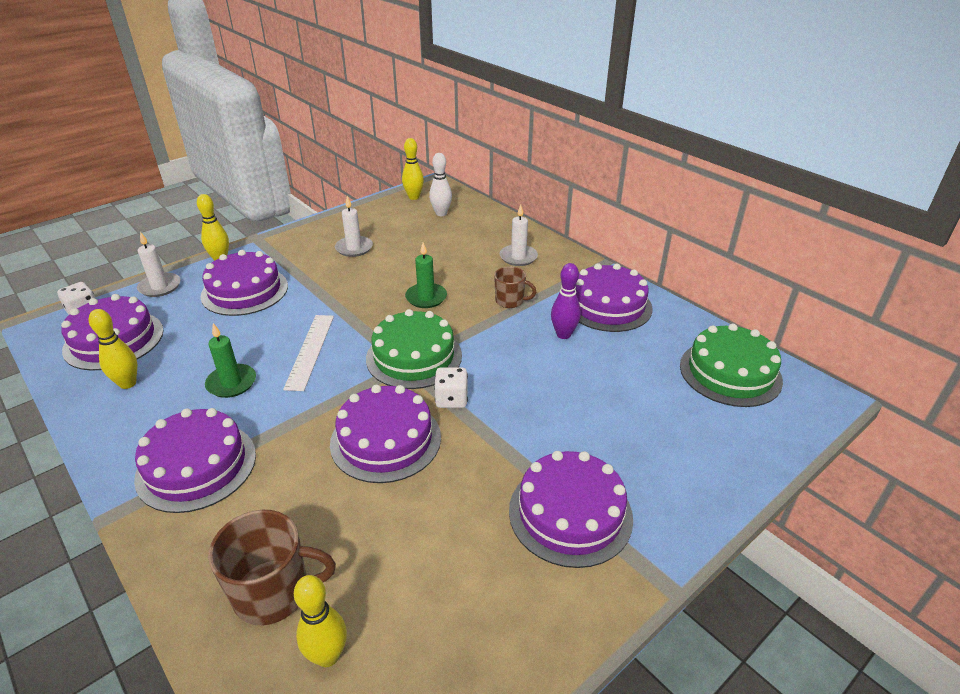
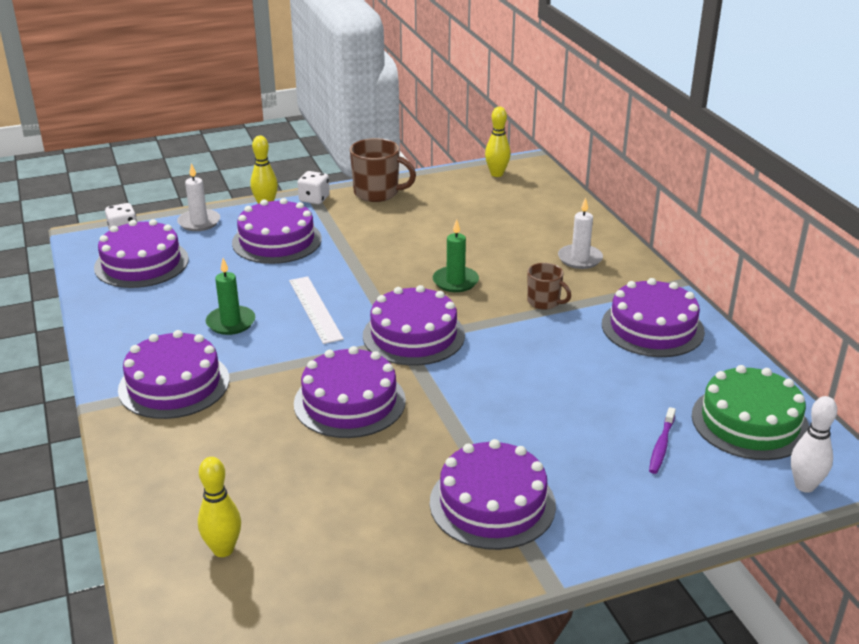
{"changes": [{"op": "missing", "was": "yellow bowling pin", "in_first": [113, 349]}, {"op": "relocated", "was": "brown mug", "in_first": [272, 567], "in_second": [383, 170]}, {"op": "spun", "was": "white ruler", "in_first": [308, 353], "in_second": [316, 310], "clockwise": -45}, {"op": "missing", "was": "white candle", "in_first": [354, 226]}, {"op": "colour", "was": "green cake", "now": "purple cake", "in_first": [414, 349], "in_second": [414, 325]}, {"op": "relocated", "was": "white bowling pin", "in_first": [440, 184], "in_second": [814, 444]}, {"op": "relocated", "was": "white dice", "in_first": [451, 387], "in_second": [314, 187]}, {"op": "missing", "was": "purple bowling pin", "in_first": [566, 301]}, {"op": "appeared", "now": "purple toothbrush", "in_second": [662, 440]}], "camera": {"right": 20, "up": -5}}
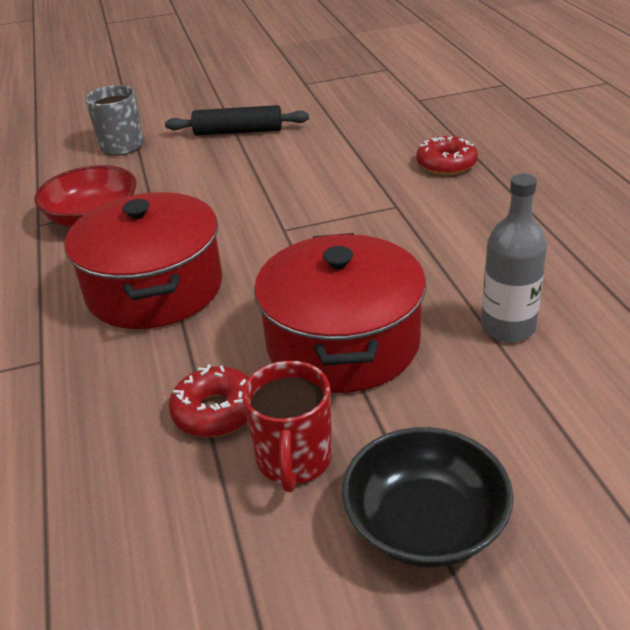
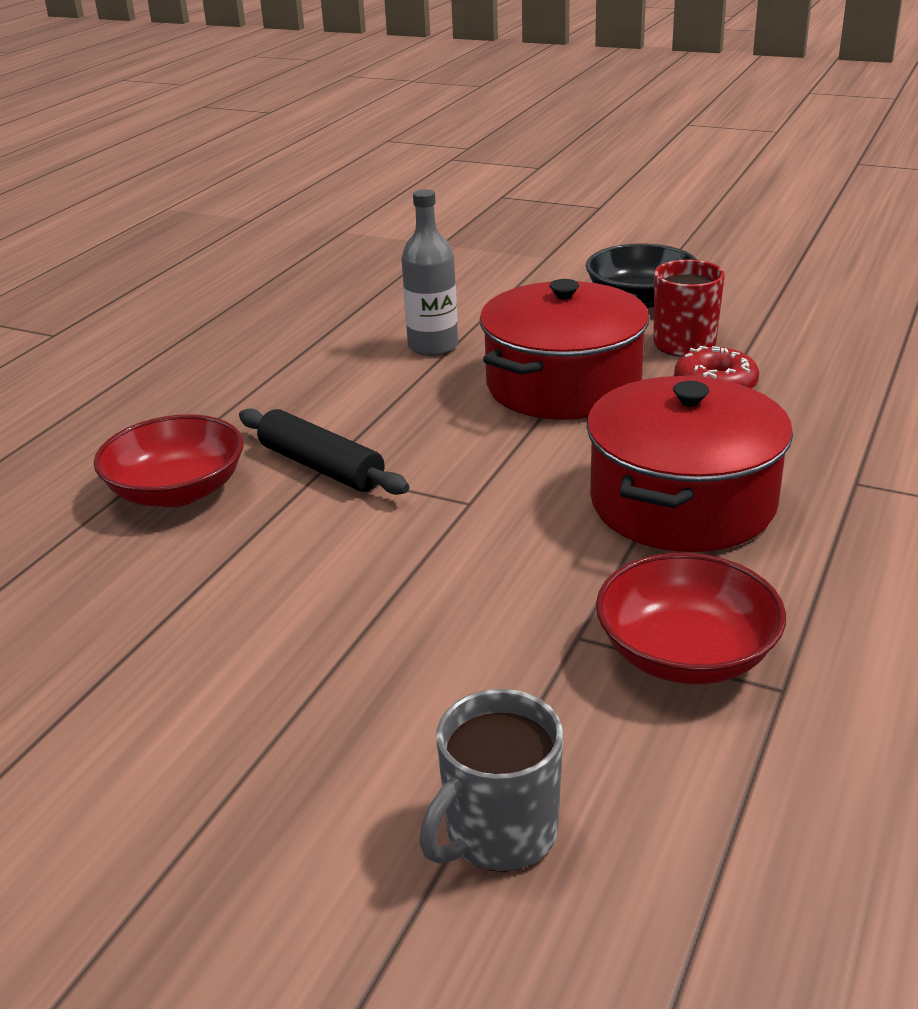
{"changes": [{"op": "relocated", "was": "black rolling pin", "in_first": [237, 120], "in_second": [324, 451]}, {"op": "exchanged", "was": "red donut", "now": "red bowl", "in_first": [447, 155], "in_second": [168, 460]}], "camera": {"right": -140, "up": -5}}
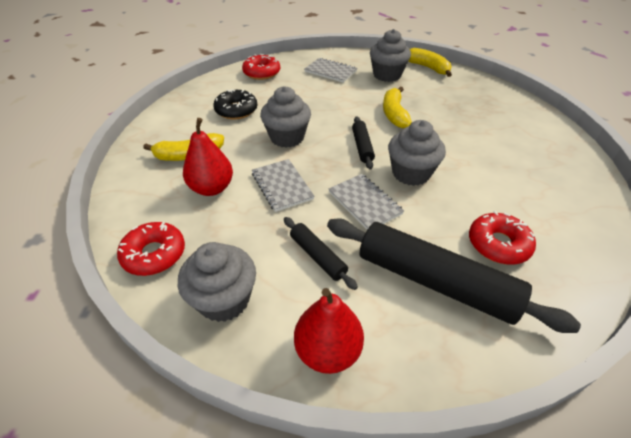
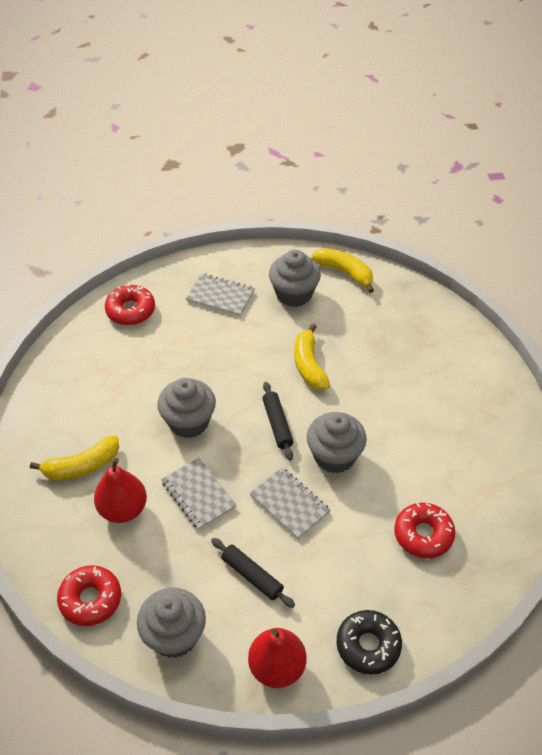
{"changes": [{"op": "relocated", "was": "black donut", "in_first": [235, 104], "in_second": [369, 642]}, {"op": "missing", "was": "black rolling pin", "in_first": [454, 275]}], "camera": {"right": -10, "up": 5}}
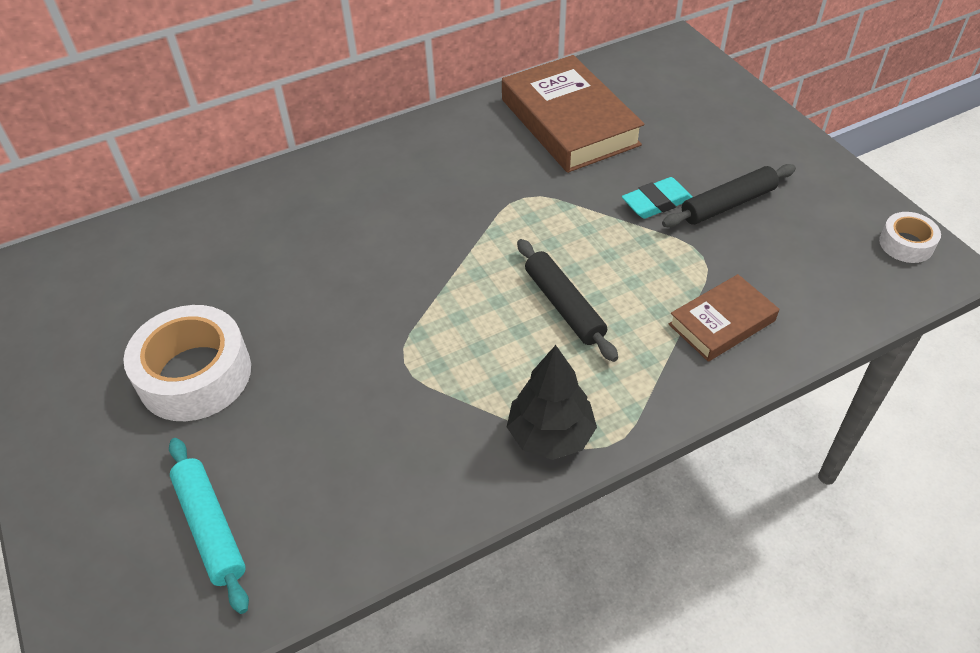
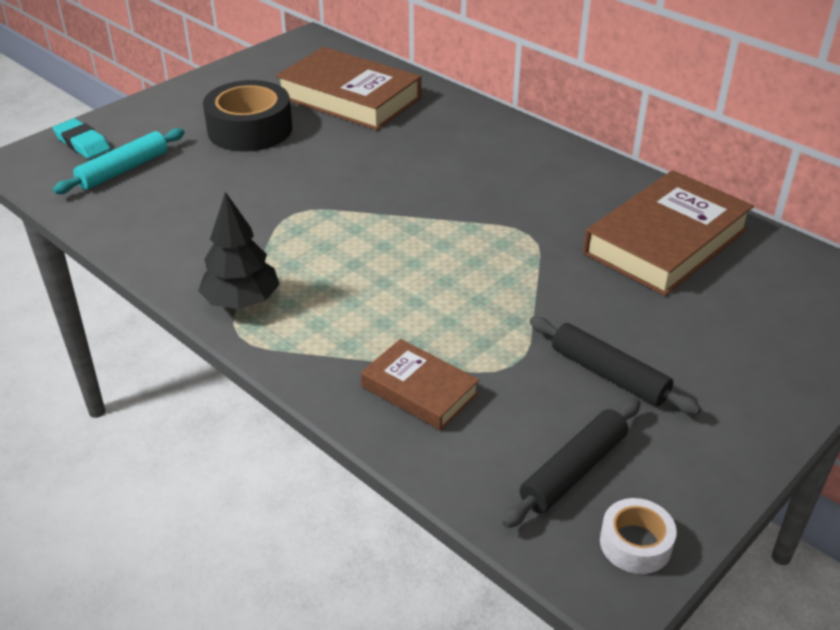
{"changes": [{"op": "colour", "was": "white tape", "now": "black tape", "in_first": [187, 363], "in_second": [247, 116]}, {"op": "relocated", "was": "black rolling pin", "in_first": [567, 300], "in_second": [571, 463]}, {"op": "relocated", "was": "turquoise eraser", "in_first": [657, 198], "in_second": [81, 138]}, {"op": "appeared", "now": "brown book", "in_second": [348, 88]}], "camera": {"right": 70, "up": -10}}
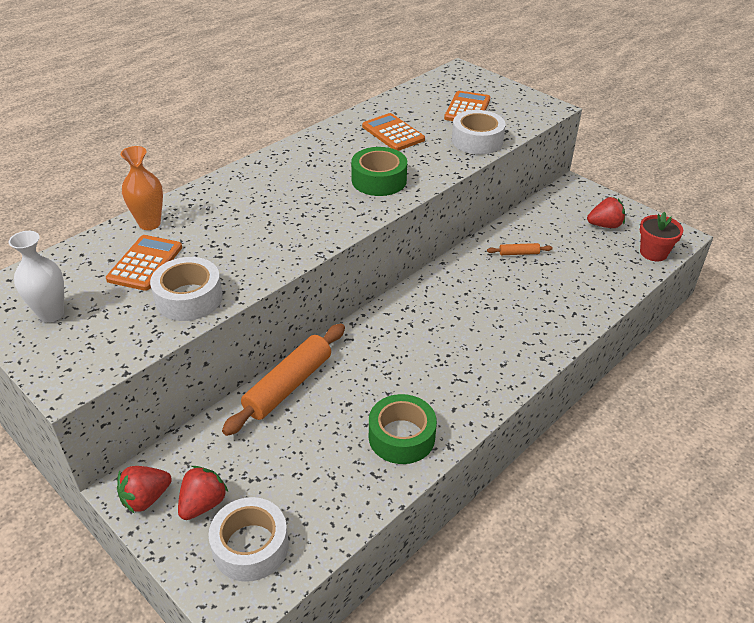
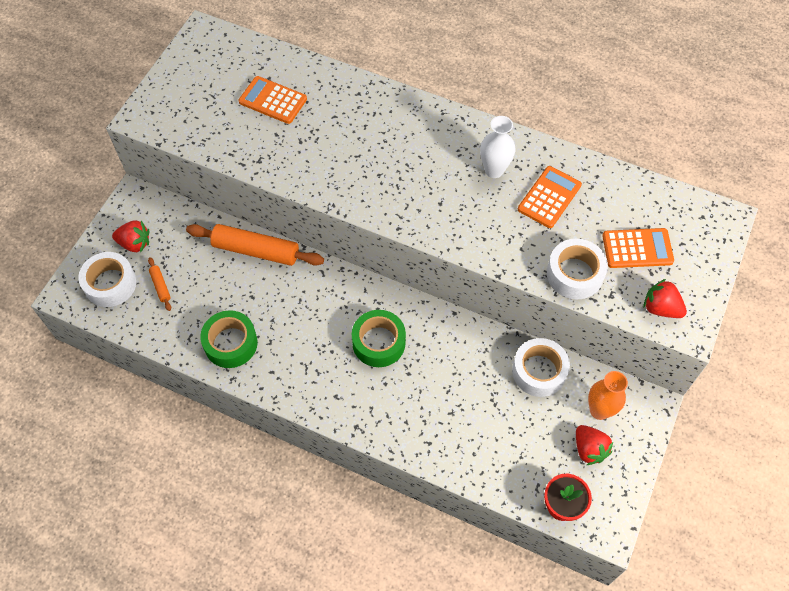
{"changes": [{"op": "relocated", "was": "white vase", "in_first": [36, 276], "in_second": [497, 147]}, {"op": "spun", "was": "orange calculator", "in_first": [144, 263], "in_second": [273, 100], "clockwise": -150}, {"op": "relocated", "was": "red strawberry", "in_first": [144, 490], "in_second": [665, 298]}, {"op": "relocated", "was": "orange vase", "in_first": [141, 188], "in_second": [608, 395]}, {"op": "relocated", "was": "white tape", "in_first": [186, 289], "in_second": [541, 367]}, {"op": "relocated", "was": "green tape", "in_first": [379, 171], "in_second": [379, 338]}, {"op": "relocated", "was": "orange rolling pin", "in_first": [520, 249], "in_second": [159, 284]}], "camera": {"right": 70, "up": 20}}
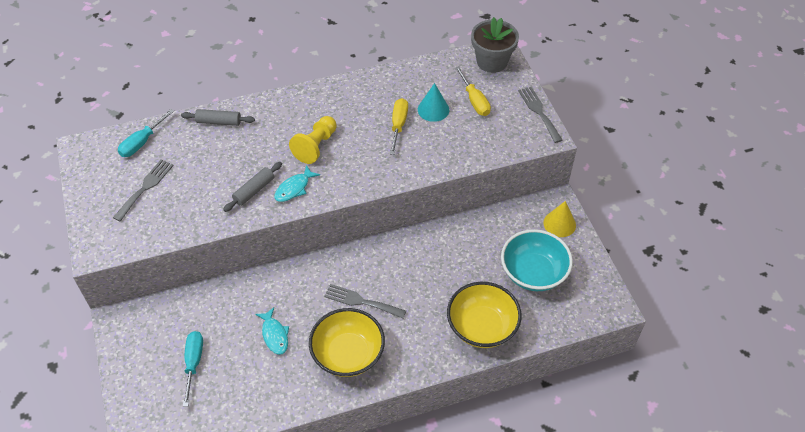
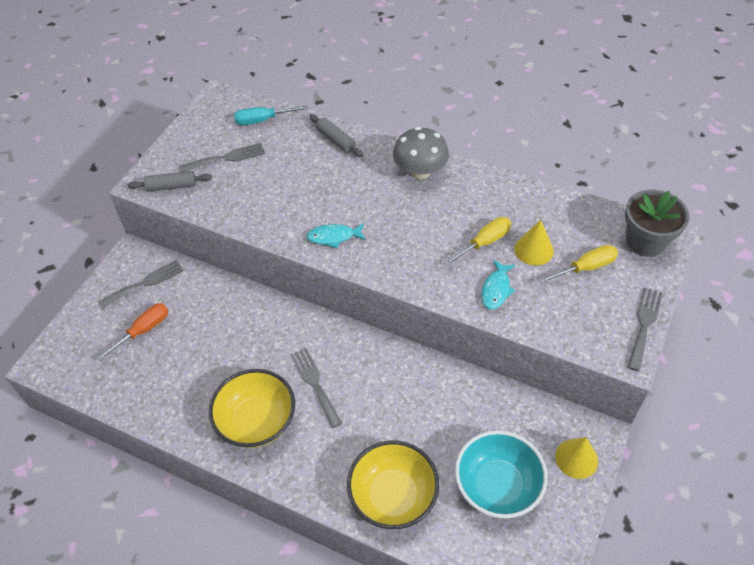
{"changes": [{"op": "colour", "was": "turquoise screwdriver", "now": "orange screwdriver", "in_first": [193, 369], "in_second": [132, 332]}, {"op": "relocated", "was": "grey rolling pin", "in_first": [252, 187], "in_second": [170, 181]}, {"op": "relocated", "was": "turquoise fish", "in_first": [272, 331], "in_second": [498, 284]}, {"op": "missing", "was": "yellow pawn", "in_first": [313, 140]}, {"op": "colour", "was": "turquoise cone", "now": "yellow cone", "in_first": [433, 102], "in_second": [534, 242]}, {"op": "spun", "was": "yellow screwdriver", "in_first": [473, 91], "in_second": [578, 264], "clockwise": -135}, {"op": "appeared", "now": "grey fork", "in_second": [141, 284]}, {"op": "appeared", "now": "grey mushroom", "in_second": [421, 153]}], "camera": {"right": 45, "up": 0}}
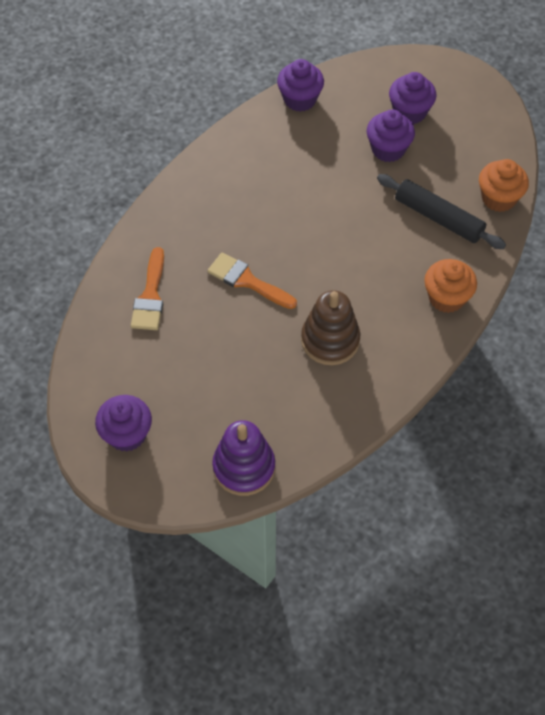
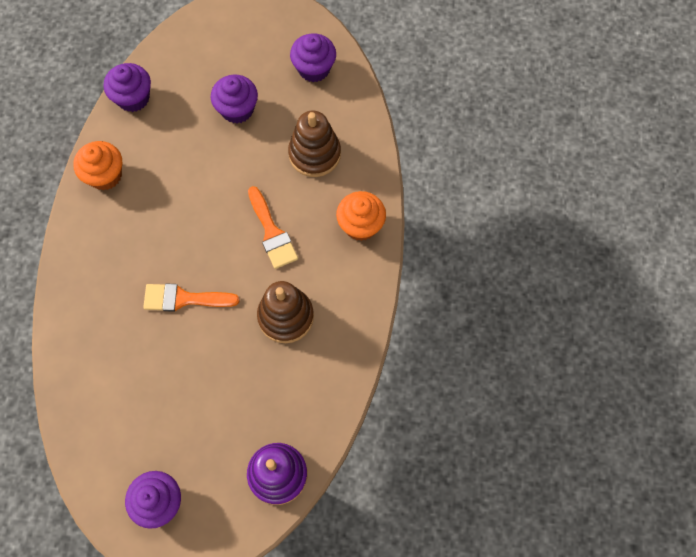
{"changes": [{"op": "relocated", "was": "orange brush", "in_first": [147, 288], "in_second": [273, 227]}, {"op": "exchanged", "was": "black rolling pin", "now": "brown stacking toy", "in_first": [441, 211], "in_second": [314, 143]}, {"op": "relocated", "was": "purple cupcake", "in_first": [412, 98], "in_second": [313, 57]}, {"op": "relocated", "was": "orange cupcake", "in_first": [504, 185], "in_second": [97, 165]}], "camera": {"right": -30, "up": 10}}
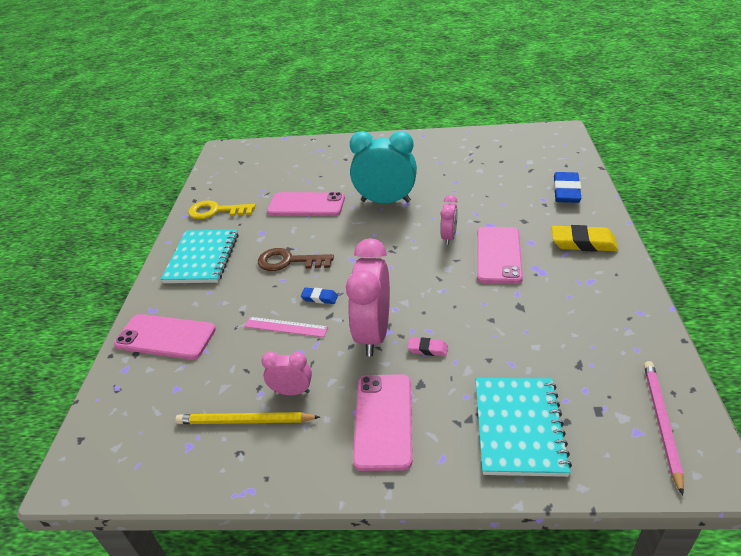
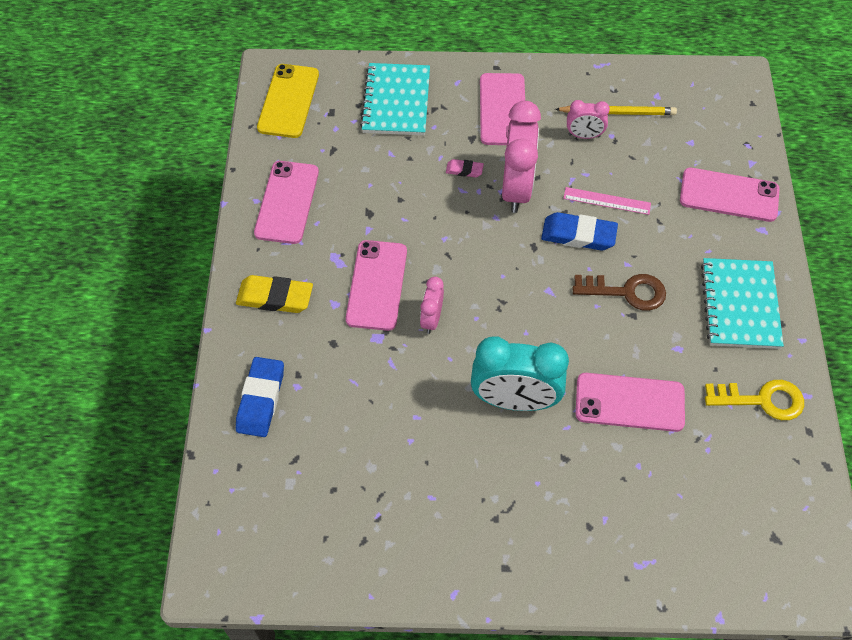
{"changes": [{"op": "size", "was": "blue eraser", "in_first": [319, 296], "in_second": [579, 231], "ratio": 1.9}, {"op": "exchanged", "was": "pink pencil", "now": "yellow phone", "in_first": [664, 428], "in_second": [288, 101]}, {"op": "appeared", "now": "pink phone", "in_second": [286, 202]}], "camera": {"right": 175, "up": 20}}
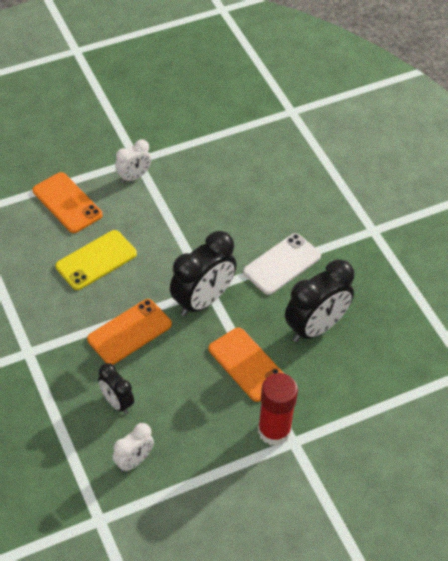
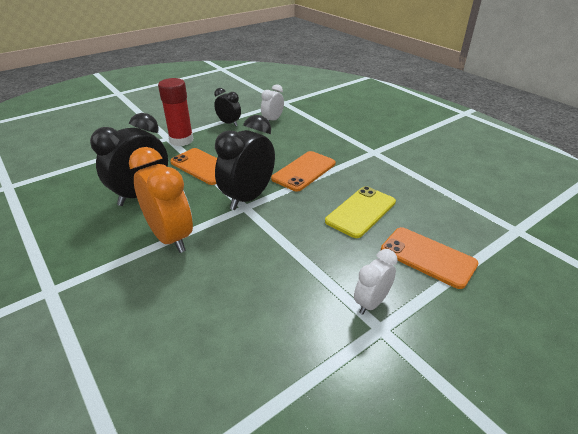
{"changes": [{"op": "relocated", "was": "black clock", "in_first": [116, 388], "in_second": [227, 107]}, {"op": "exchanged", "was": "white phone", "now": "orange clock", "in_first": [282, 264], "in_second": [161, 200]}], "camera": {"right": 170, "up": -15}}
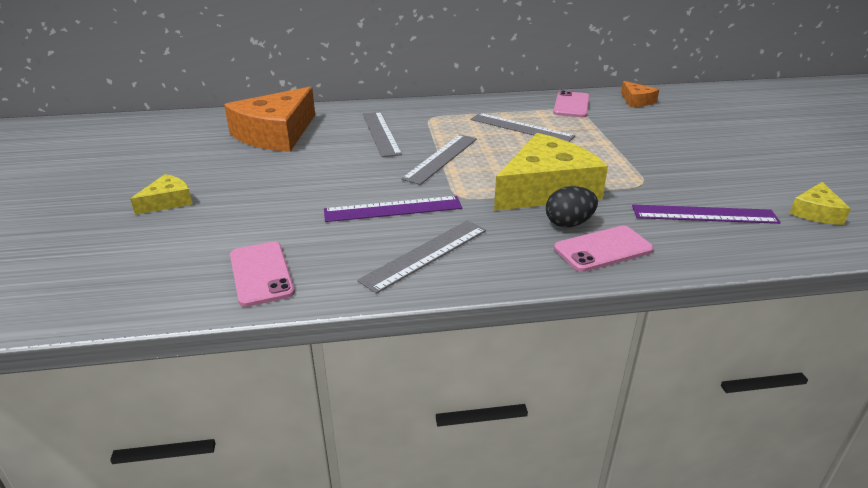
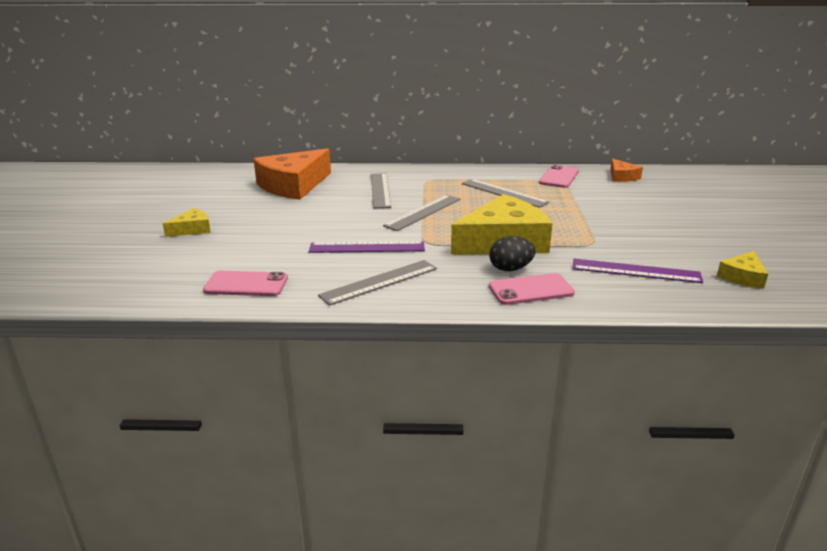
{"changes": [{"op": "spun", "was": "pink phone", "in_first": [262, 274], "in_second": [245, 283], "clockwise": -75}], "camera": {"right": 10, "up": -5}}
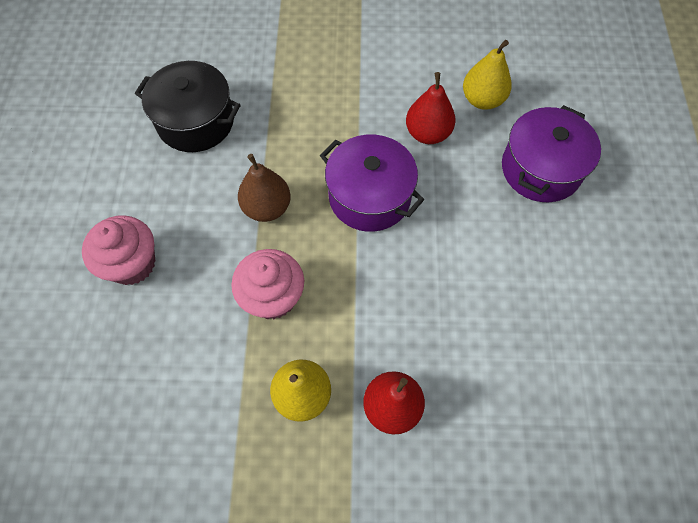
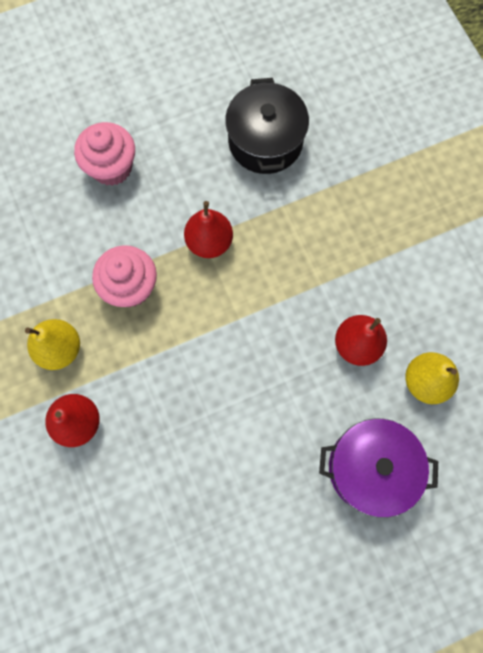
{"changes": [{"op": "colour", "was": "brown pear", "now": "red pear", "in_first": [264, 188], "in_second": [208, 229]}, {"op": "missing", "was": "purple pot", "in_first": [372, 183]}], "camera": {"right": 65, "up": 10}}
